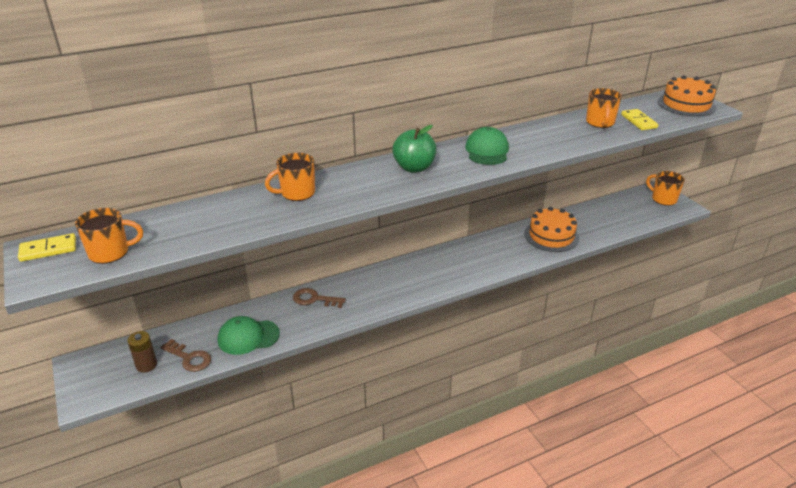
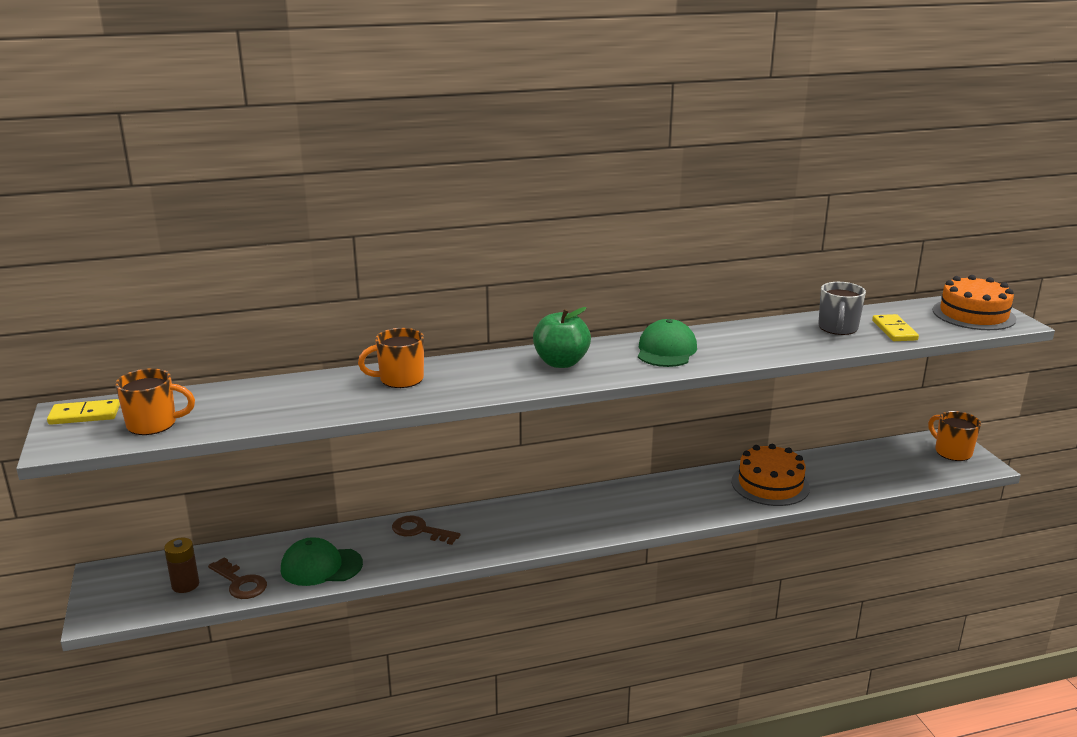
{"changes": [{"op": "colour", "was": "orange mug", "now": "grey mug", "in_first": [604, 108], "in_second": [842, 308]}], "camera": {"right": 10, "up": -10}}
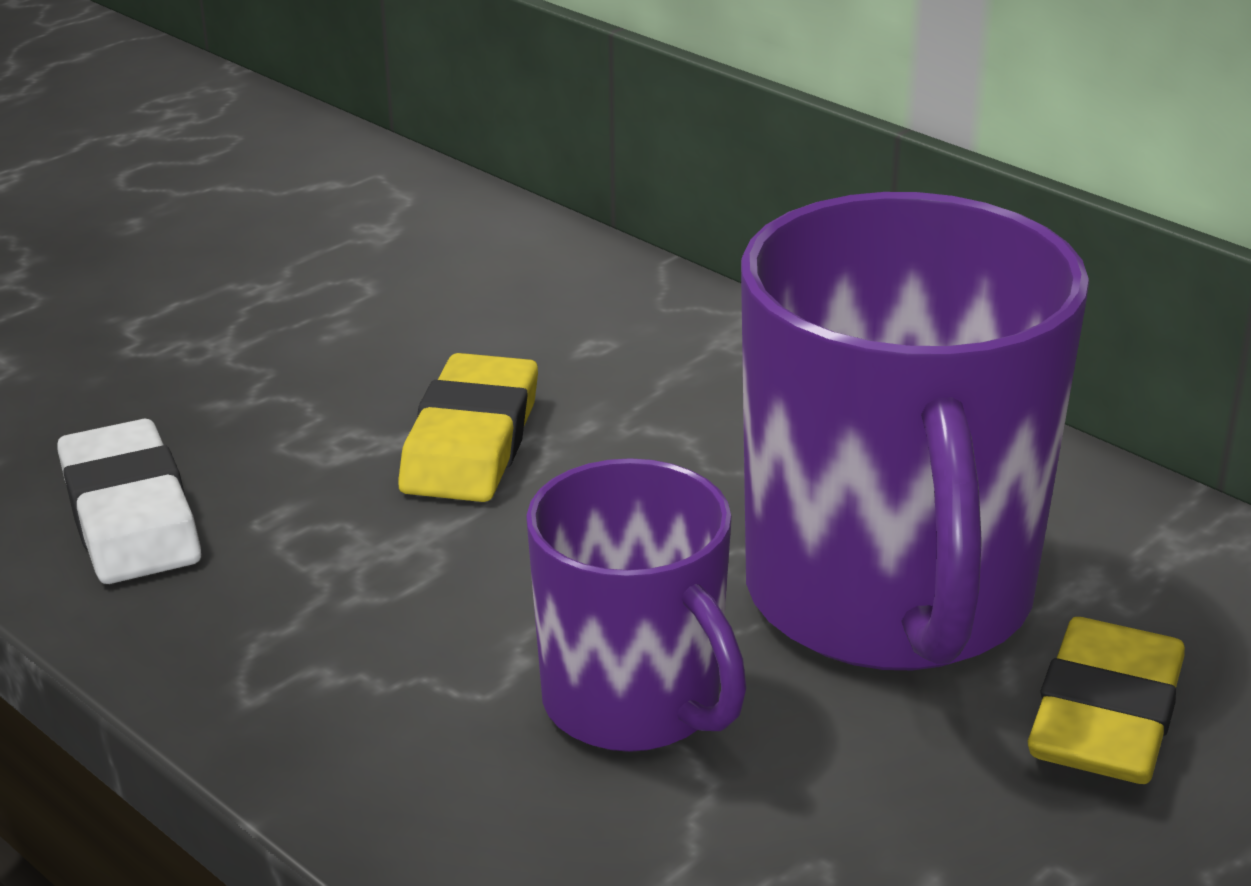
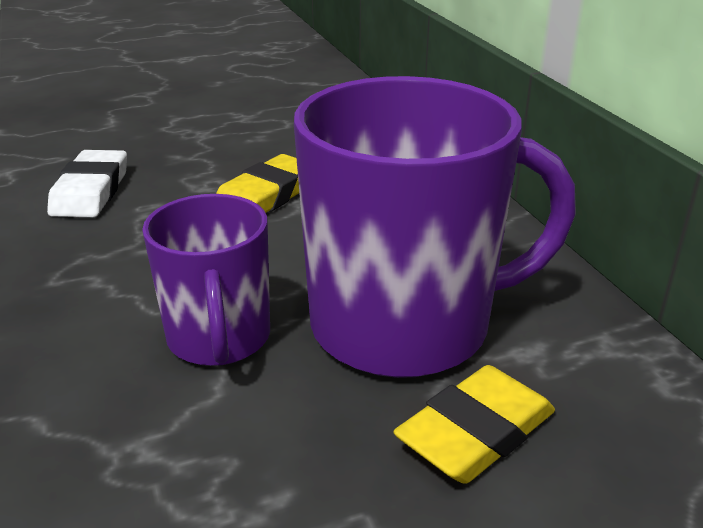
{"changes": [{"op": "spun", "was": "purple mug", "in_first": [915, 431], "in_second": [435, 227], "clockwise": -120}], "camera": {"right": 25, "up": 0}}
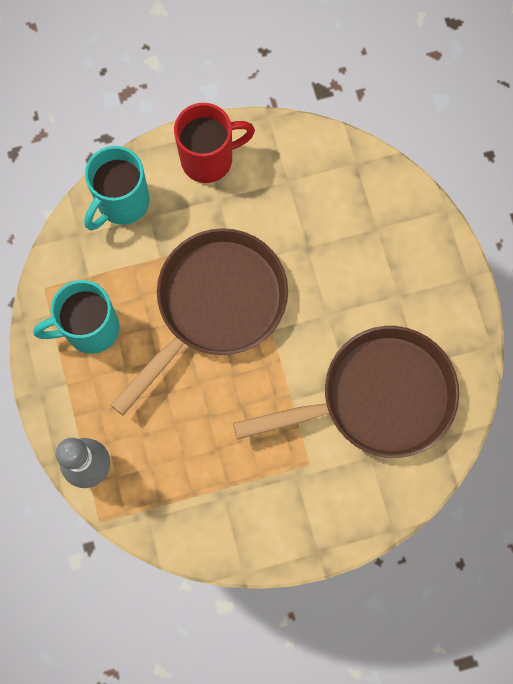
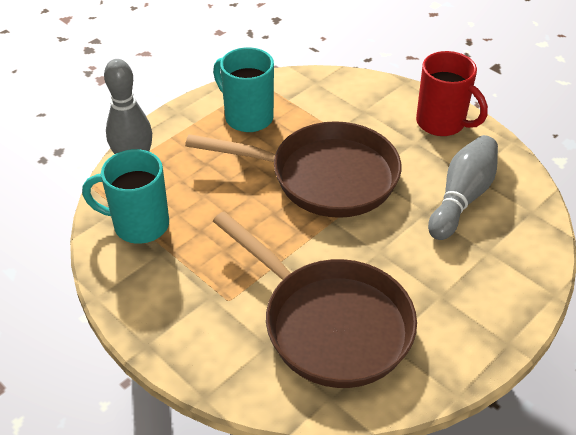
{"changes": [{"op": "relocated", "was": "turquoise mug", "in_first": [117, 188], "in_second": [125, 196]}, {"op": "appeared", "now": "grey bowling pin", "in_second": [463, 187]}], "camera": {"right": 60, "up": -30}}
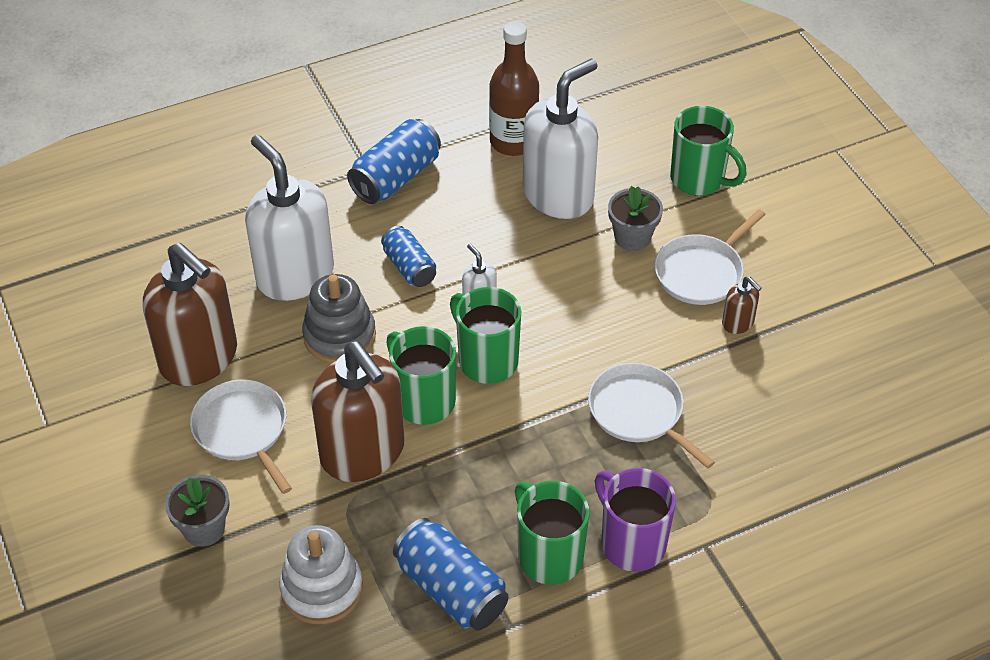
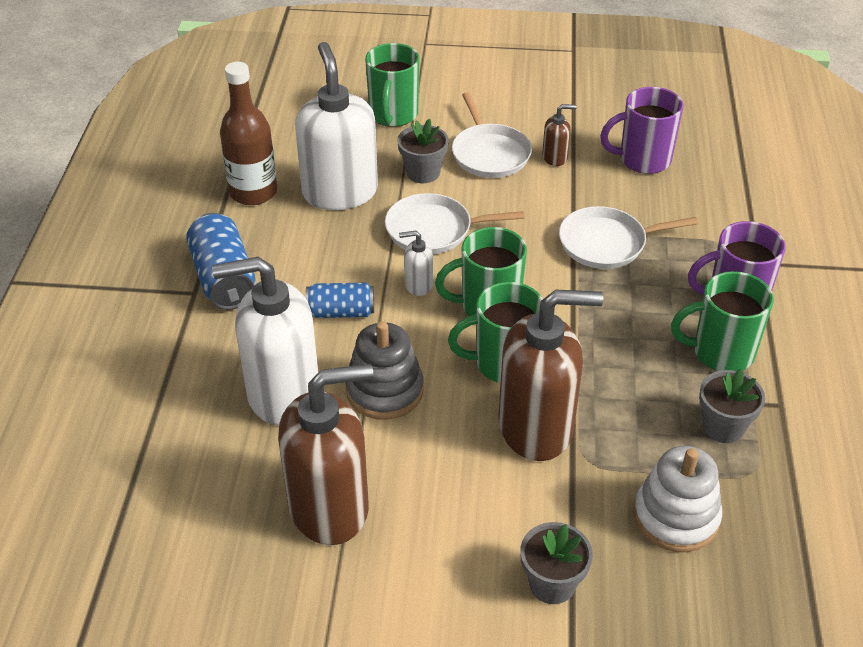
{"changes": [{"op": "relocated", "was": "white pan", "in_first": [241, 436], "in_second": [454, 223]}, {"op": "exchanged", "was": "blue can", "now": "grey flower pot", "in_first": [451, 574], "in_second": [732, 405]}, {"op": "spun", "was": "green mug", "in_first": [708, 151], "in_second": [392, 85], "clockwise": 120}, {"op": "appeared", "now": "purple mug", "in_second": [641, 130]}], "camera": {"right": -60, "up": -5}}
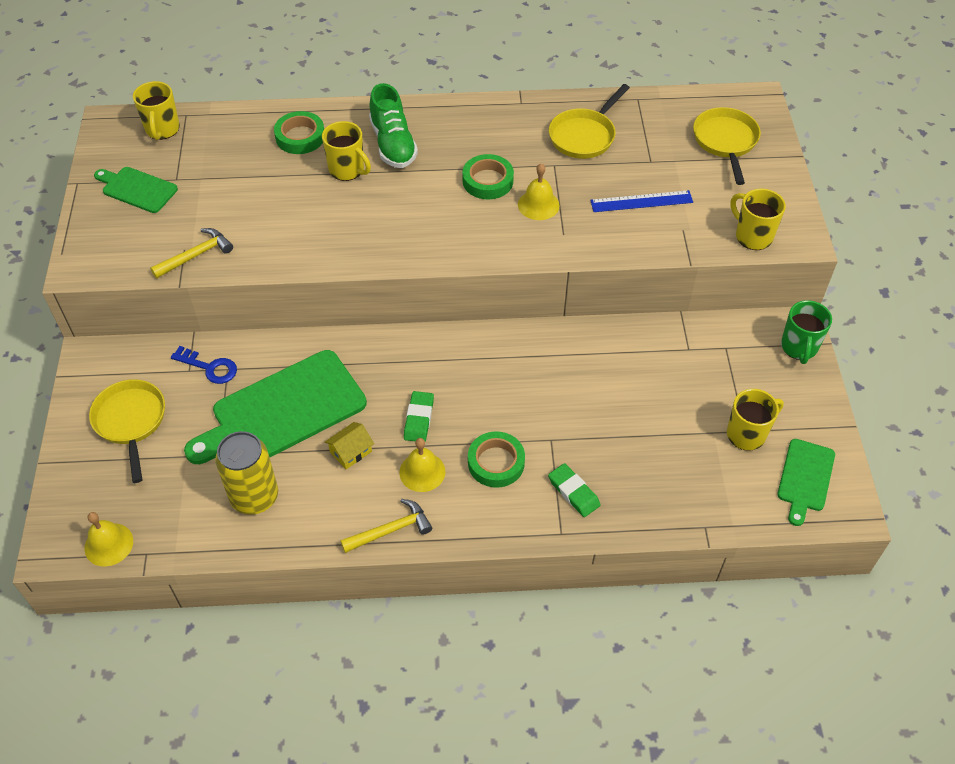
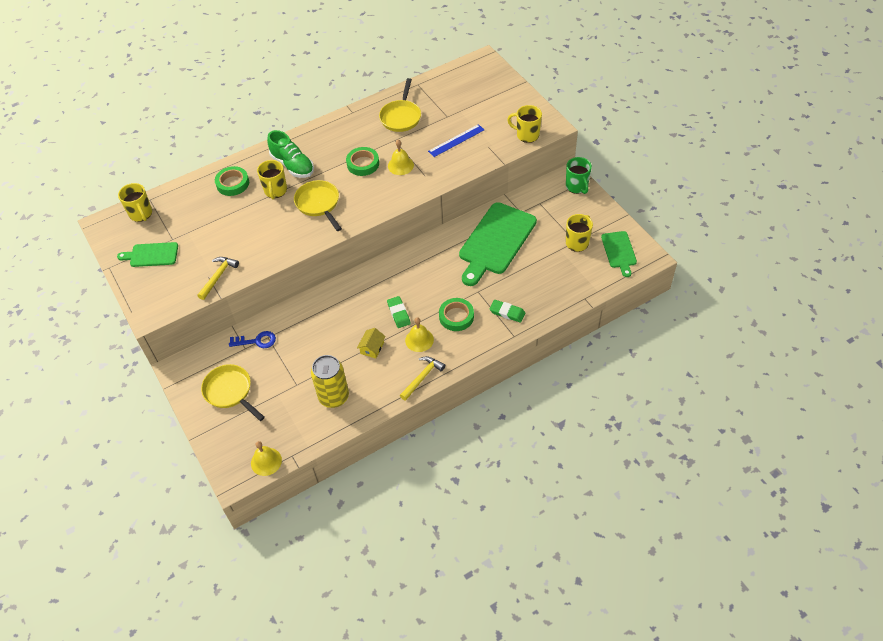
{"changes": [{"op": "relocated", "was": "green cutting board", "in_first": [275, 407], "in_second": [498, 244]}, {"op": "spun", "was": "yellow mug", "in_first": [346, 151], "in_second": [272, 180], "clockwise": 75}, {"op": "relocated", "was": "yellow pan", "in_first": [727, 146], "in_second": [318, 205]}], "camera": {"right": -25, "up": 0}}
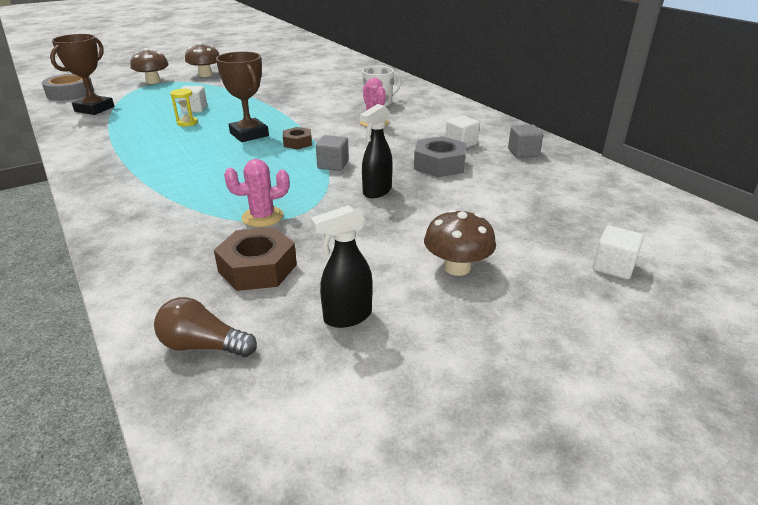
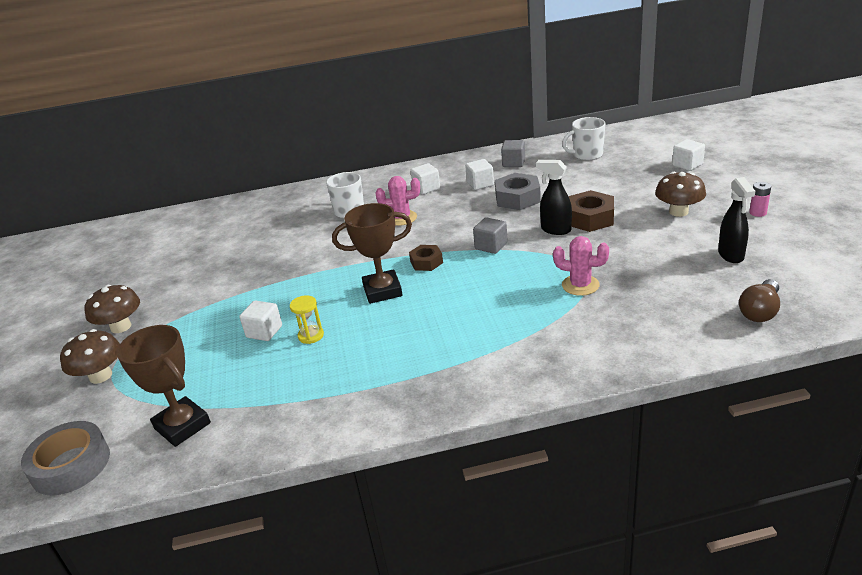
{"changes": [{"op": "relocated", "was": "brown nut", "in_first": [255, 259], "in_second": [591, 211]}, {"op": "spun", "was": "pink cactus", "in_first": [256, 193], "in_second": [581, 266], "clockwise": -75}, {"op": "spun", "was": "black spray bottle", "in_first": [376, 151], "in_second": [554, 197], "clockwise": 150}, {"op": "appeared", "now": "white cube", "in_second": [425, 179]}, {"op": "appeared", "now": "white mug", "in_second": [583, 139]}, {"op": "appeared", "now": "pink battery", "in_second": [760, 199]}], "camera": {"right": -65, "up": 0}}
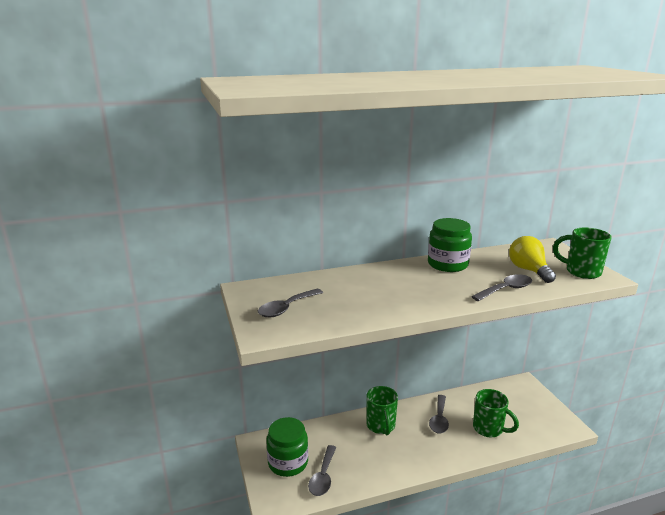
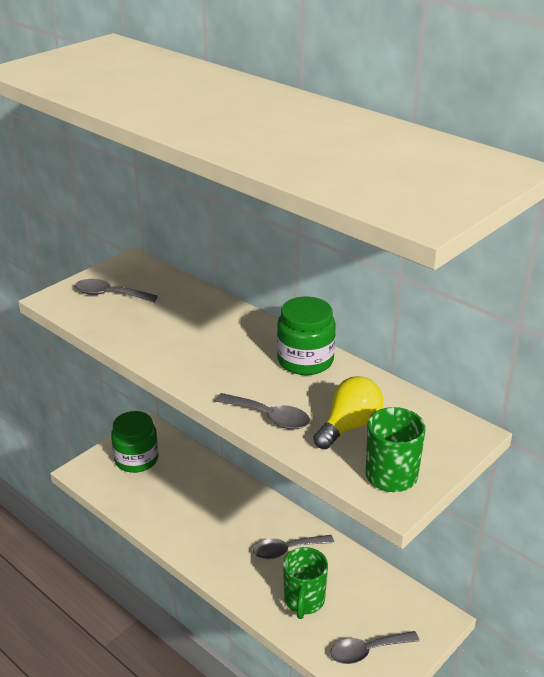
{"changes": [{"op": "relocated", "was": "grey spoon", "in_first": [322, 470], "in_second": [375, 647]}, {"op": "missing", "was": "green mug", "in_first": [382, 410]}], "camera": {"right": 60, "up": 10}}
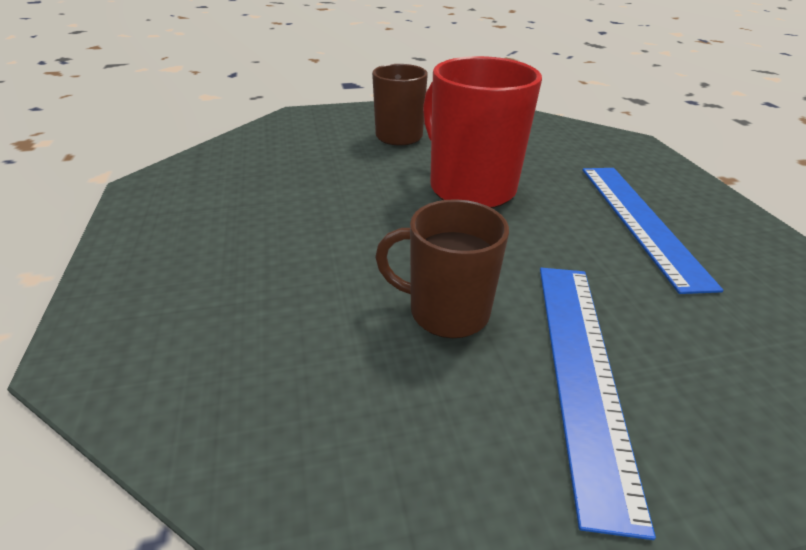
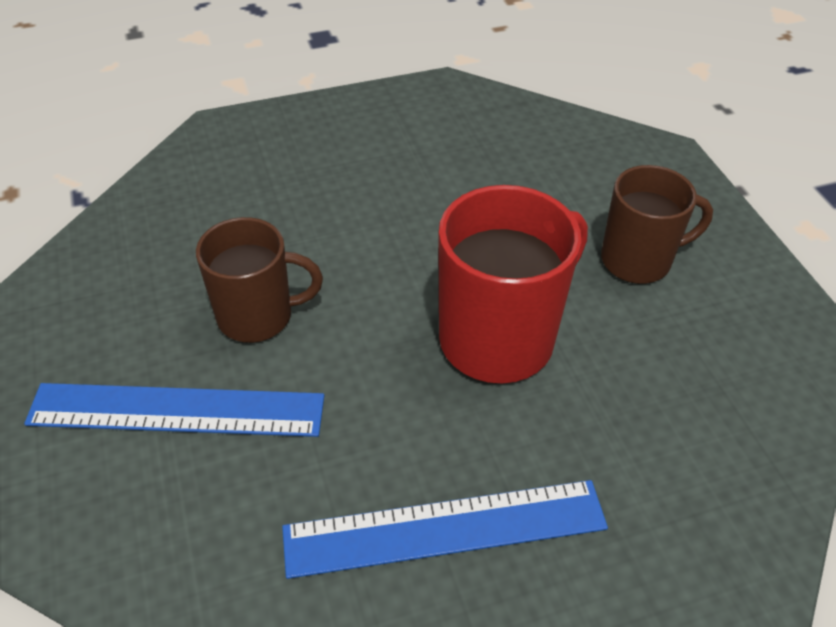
{"changes": [{"op": "spun", "was": "brown mug", "in_first": [442, 268], "in_second": [259, 280], "clockwise": 75}], "camera": {"right": 85, "up": 10}}
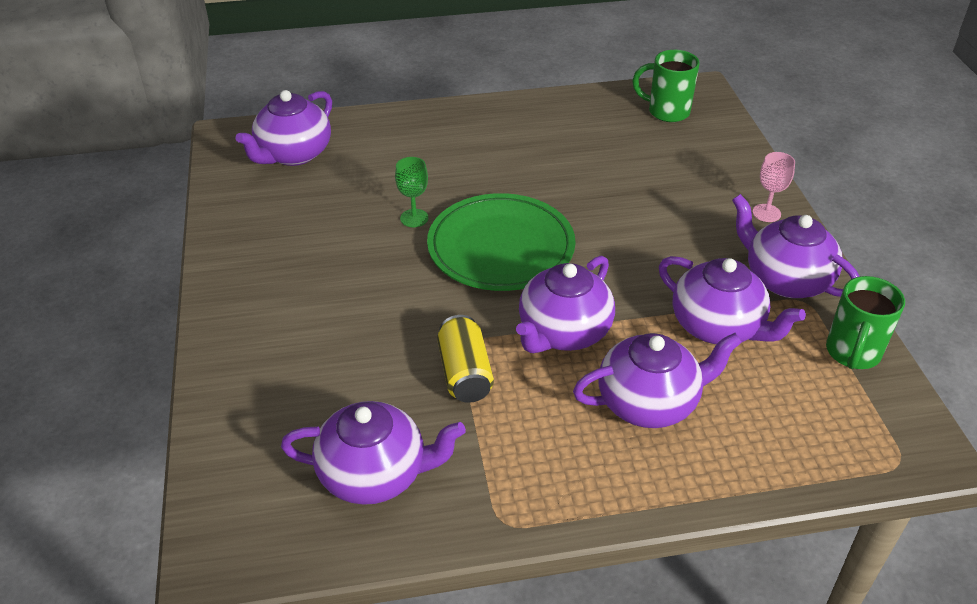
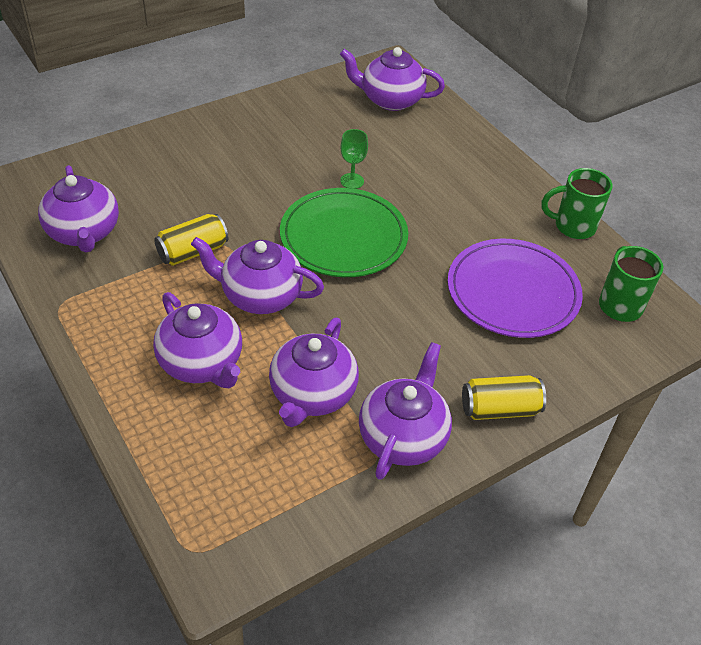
{"changes": [{"op": "exchanged", "was": "pink goblet", "now": "yellow can", "in_first": [773, 187], "in_second": [504, 397]}, {"op": "relocated", "was": "green mug", "in_first": [865, 322], "in_second": [577, 203]}, {"op": "appeared", "now": "purple plate", "in_second": [515, 288]}], "camera": {"right": 65, "up": 5}}
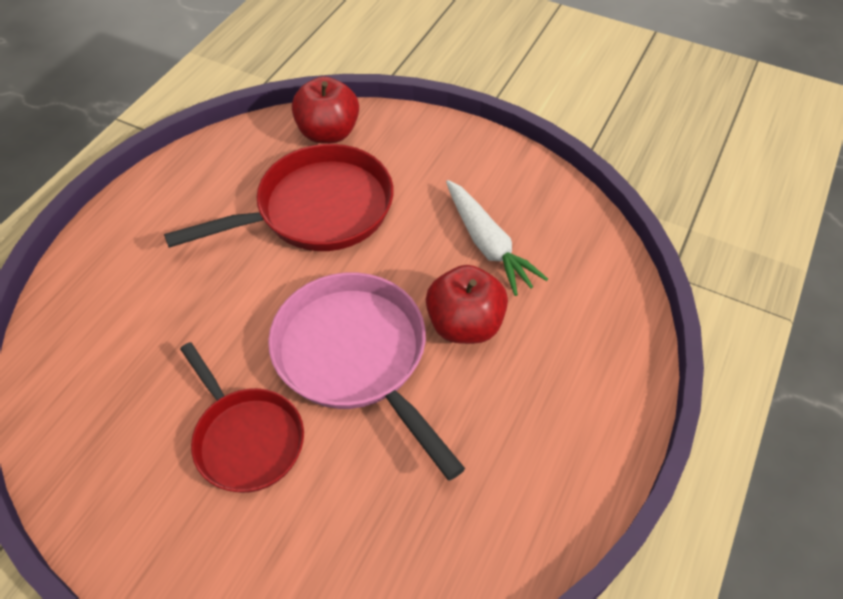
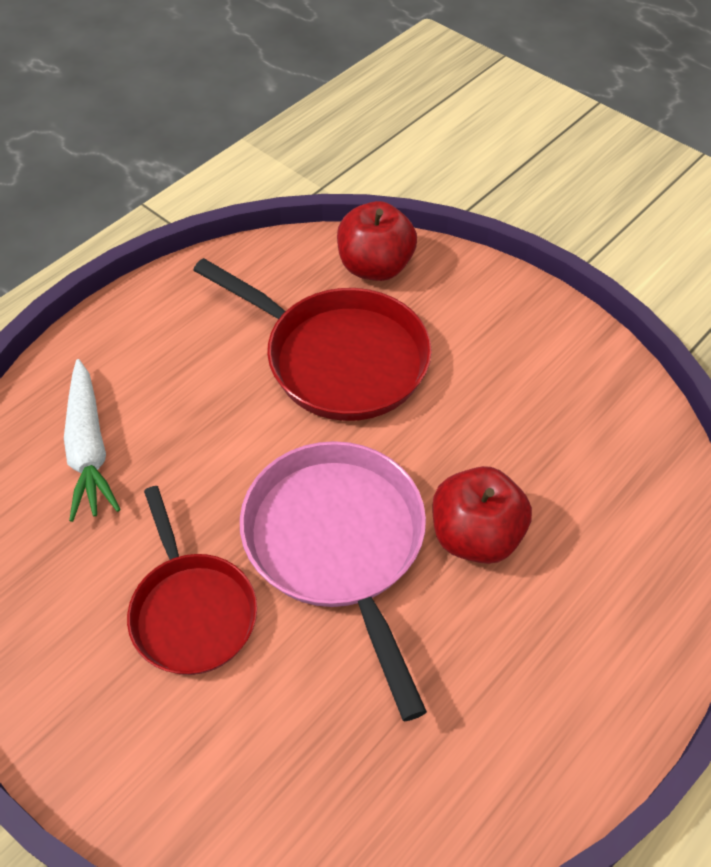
{"changes": [{"op": "spun", "was": "red pan", "in_first": [279, 197], "in_second": [312, 339], "clockwise": 45}, {"op": "relocated", "was": "white carrot", "in_first": [497, 238], "in_second": [92, 440]}], "camera": {"right": 15, "up": 0}}
